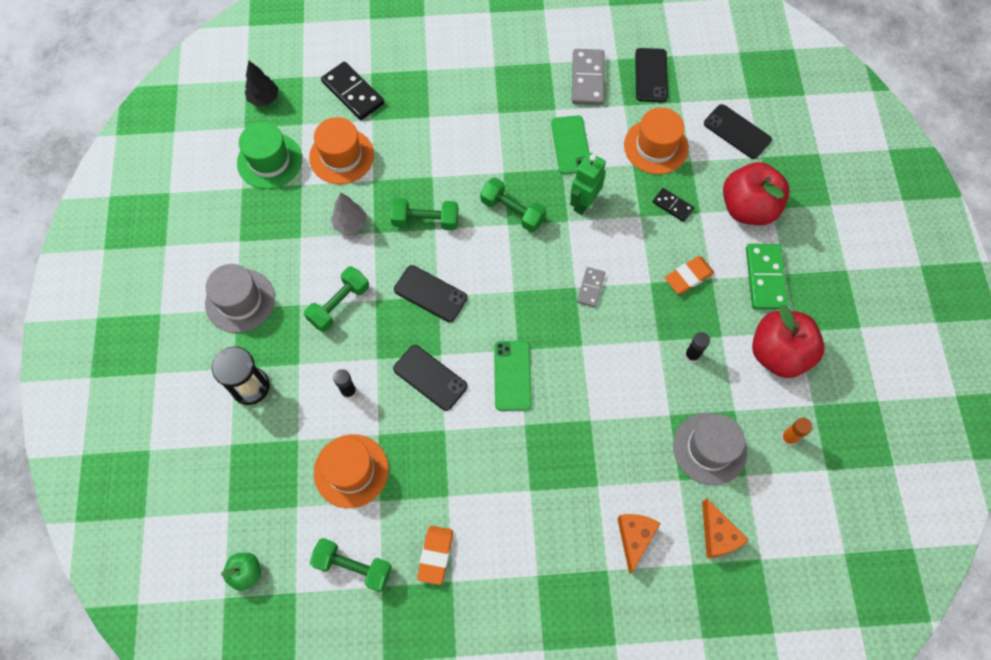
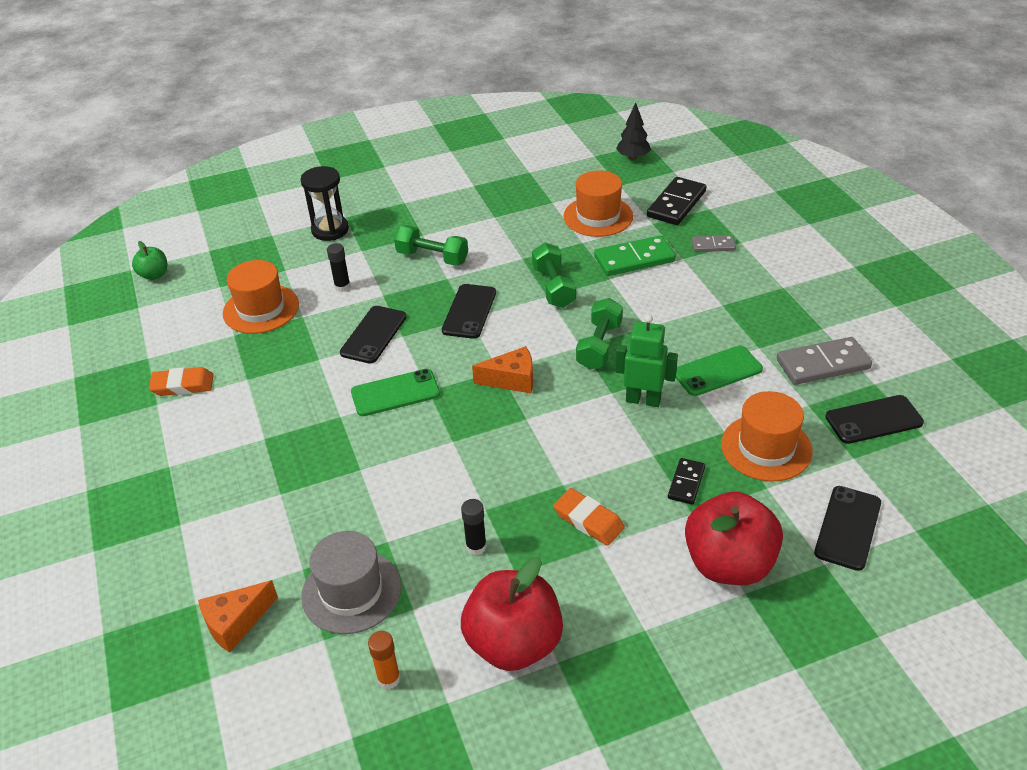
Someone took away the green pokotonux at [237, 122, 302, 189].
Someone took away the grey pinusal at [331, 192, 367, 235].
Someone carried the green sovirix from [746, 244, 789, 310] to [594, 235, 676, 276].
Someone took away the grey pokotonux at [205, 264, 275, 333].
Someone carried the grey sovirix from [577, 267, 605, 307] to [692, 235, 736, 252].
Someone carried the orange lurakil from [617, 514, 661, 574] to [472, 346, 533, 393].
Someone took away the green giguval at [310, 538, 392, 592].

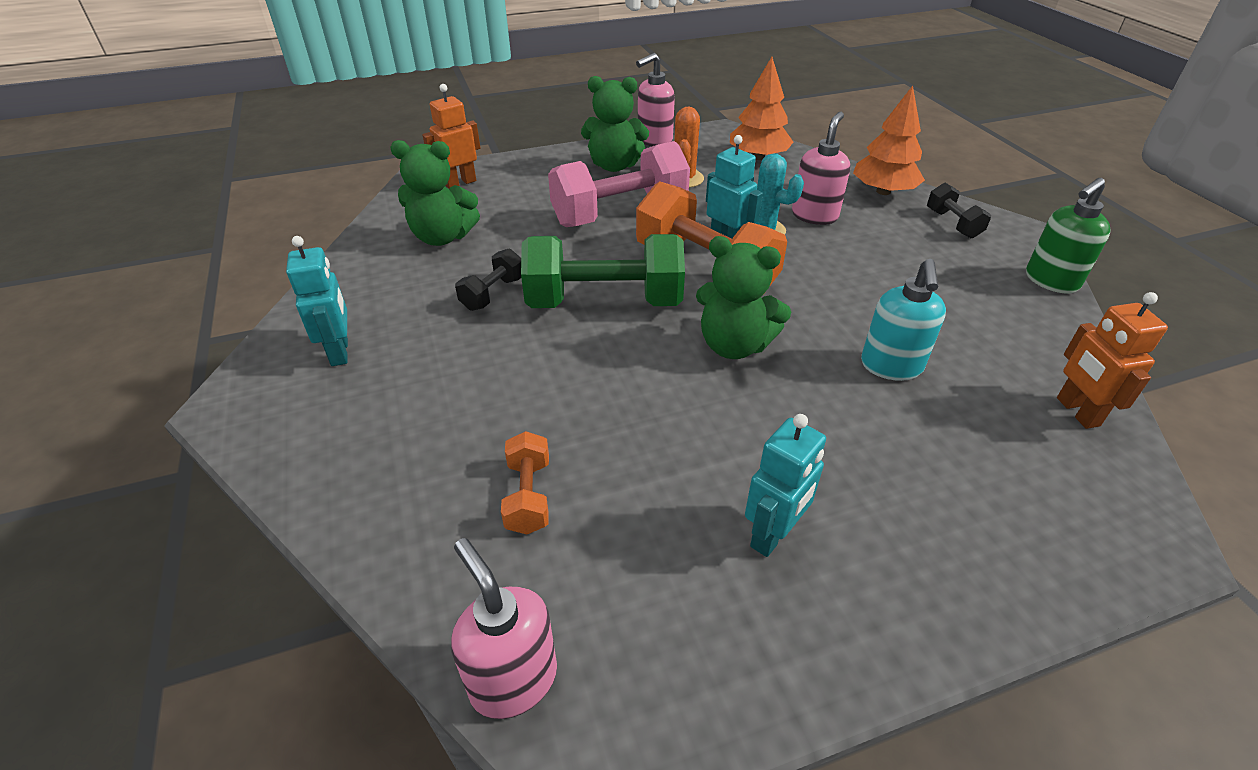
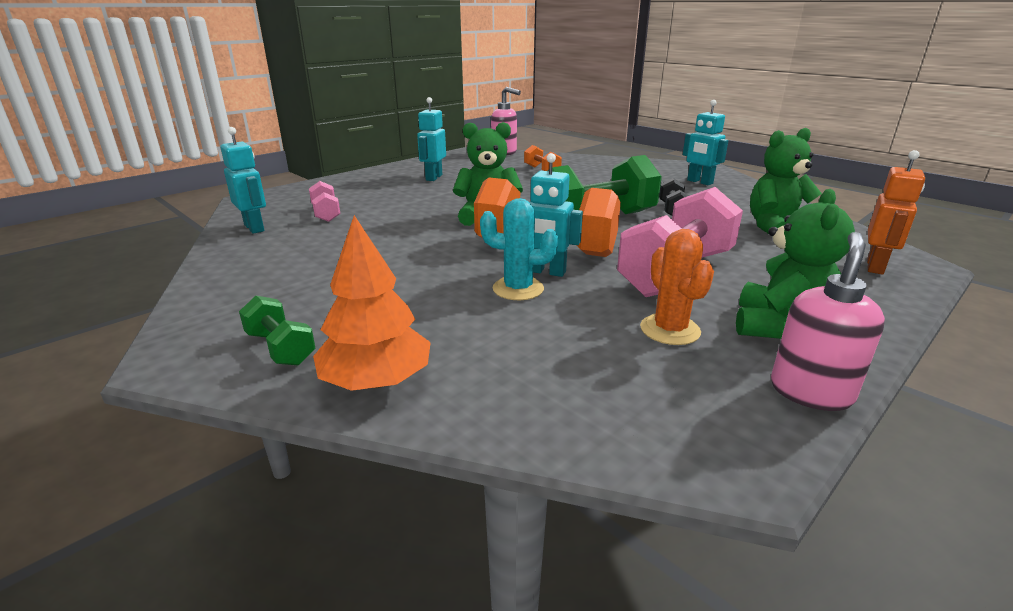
Someone took away the orange pinusal at [730, 57, 793, 160].
Someone rotated the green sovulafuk at [581, 76, 649, 172] by 135 degrees clockwise.
Someone took away the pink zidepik at [792, 112, 850, 225].
Someone took away the green zidepik at [1026, 178, 1111, 293].
Someone repainted the black giguval at [927, 183, 991, 238], which became the green giguval at [239, 296, 315, 366].
Someone took away the turquoise zidepik at [861, 259, 946, 381].
Someone repainted the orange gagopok at [1057, 292, 1168, 429], which became the turquoise gagopok at [220, 127, 266, 234].
Someone put down the pink giguval at [309, 181, 340, 222].

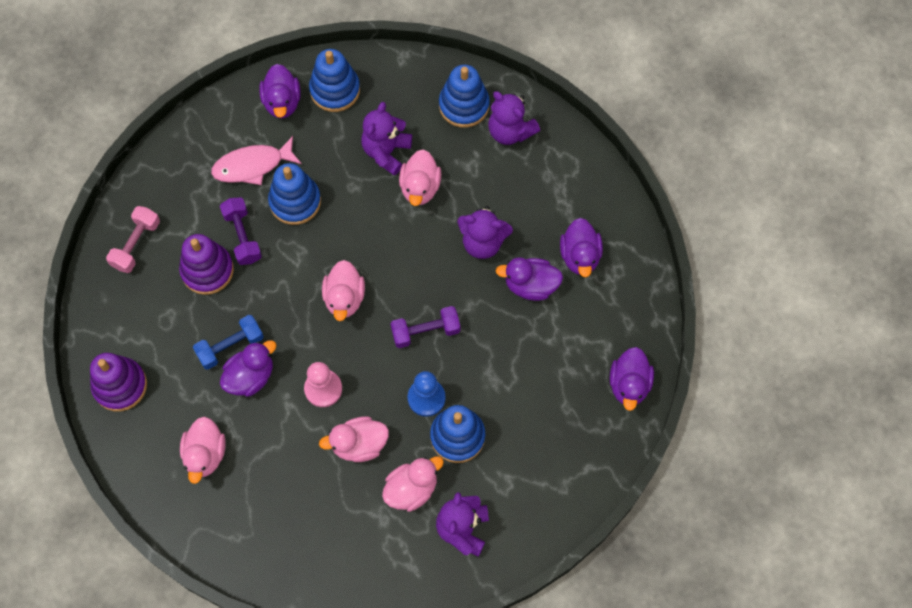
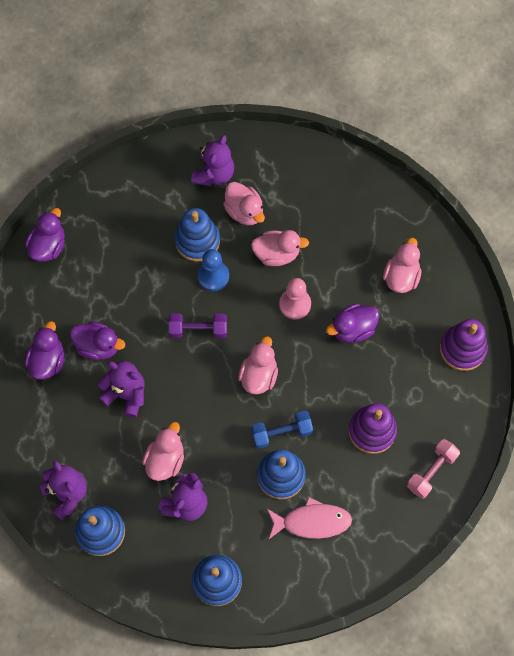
Someone took away the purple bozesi at [259, 64, 301, 118].
Someone took away the purple giguval at [220, 197, 262, 265].
Someone carried the blue giguval from [193, 315, 264, 370] to [251, 411, 313, 449].
Someone rotated the pink bozesi at [382, 456, 444, 512] by 105 degrees counterclockwise.

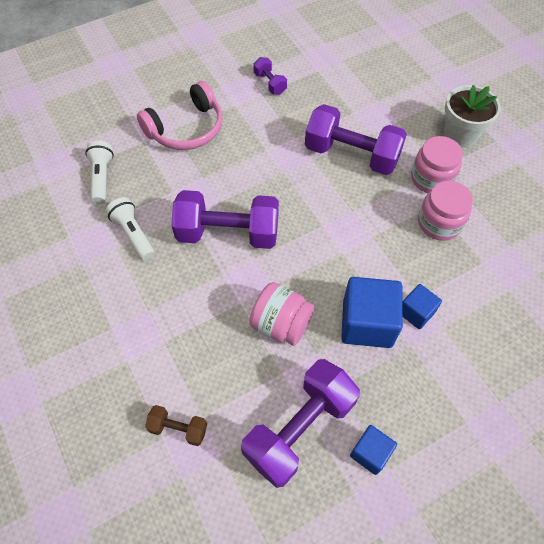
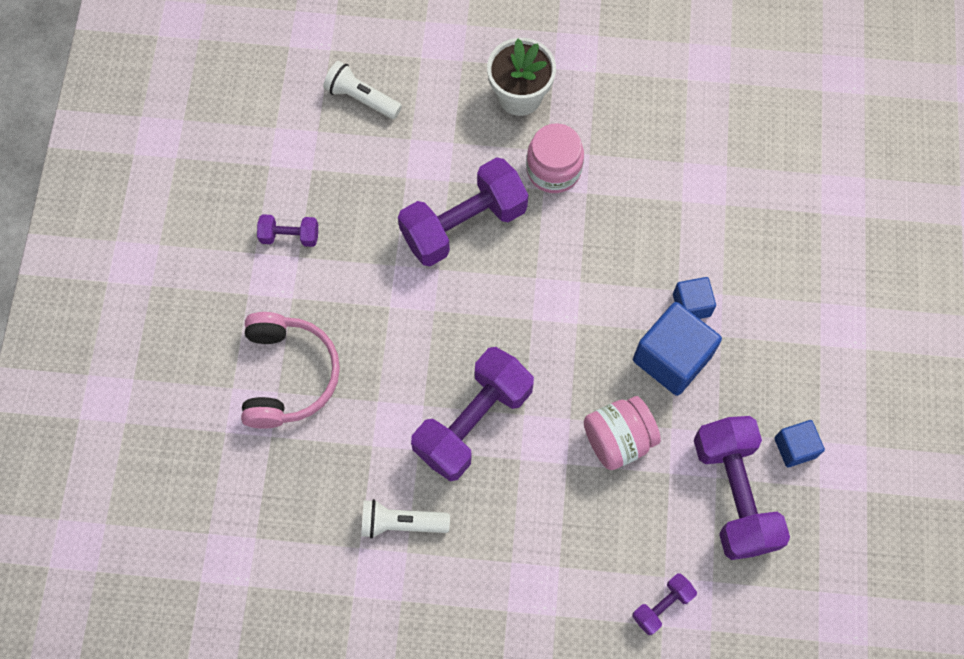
Someone carried the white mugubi from [85, 141, 114, 204] to [323, 61, 402, 119].
Someone took away the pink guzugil at [418, 181, 473, 241].
Someone repainted the brown giguval at [145, 405, 207, 446], which became the purple giguval at [632, 573, 697, 635].

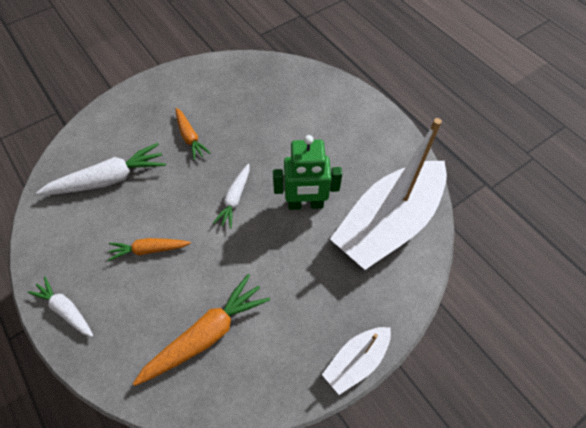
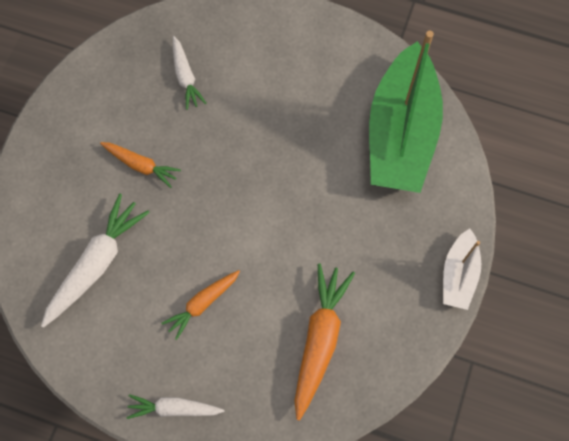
Someone repainted the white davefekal at [330, 118, 447, 270], which became the green davefekal at [369, 31, 443, 193].
Someone took away the green gagopok at [273, 135, 342, 210].
Someone carried the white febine from [213, 164, 250, 229] to [173, 36, 207, 110].

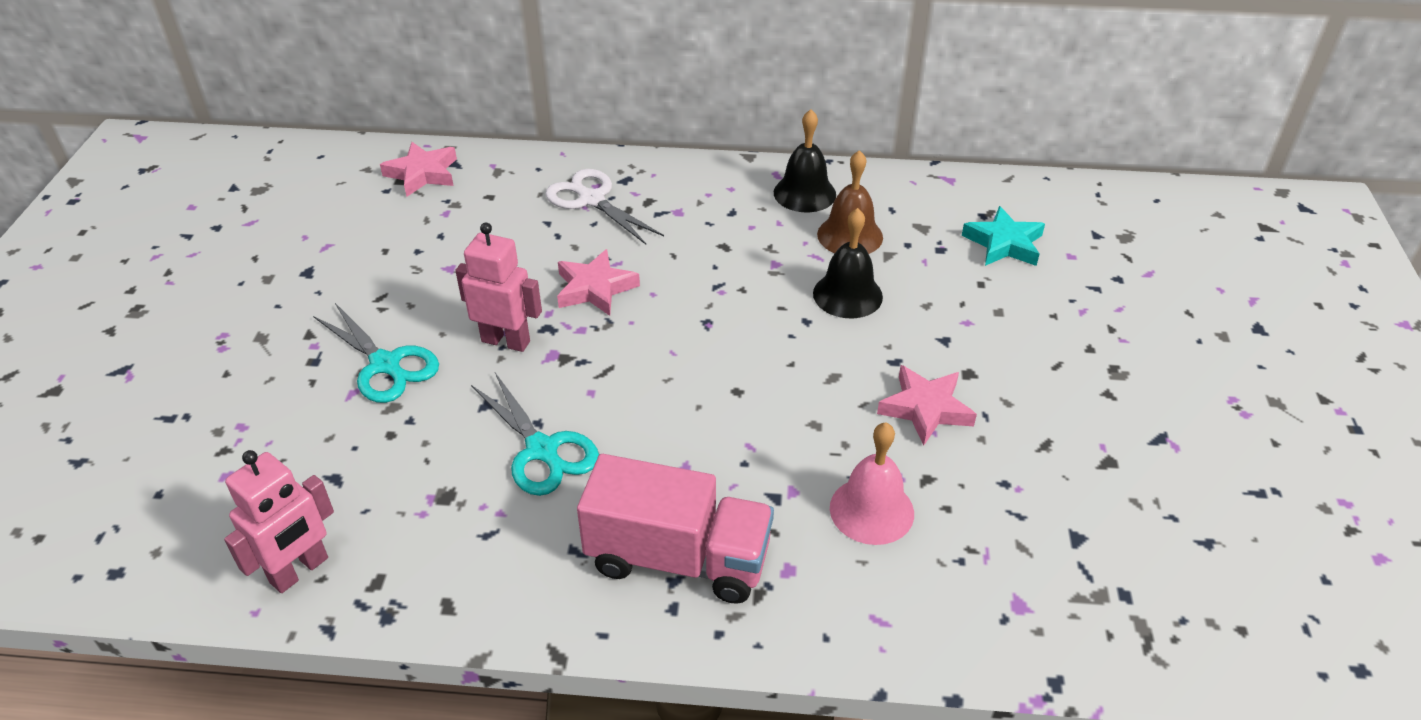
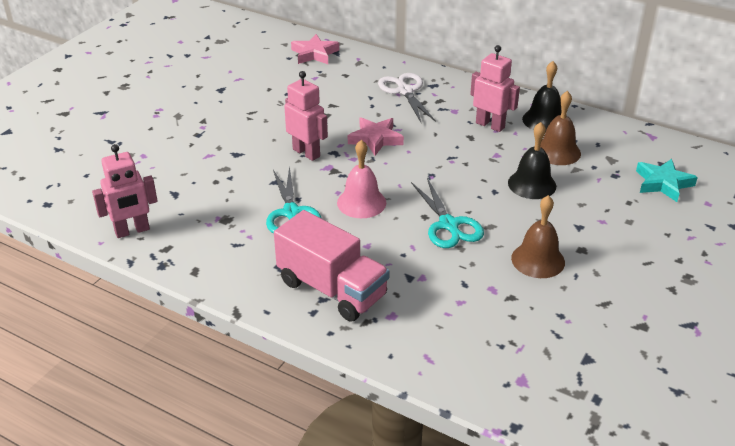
Someone carried the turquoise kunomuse from [313, 303, 439, 403] to [411, 178, 484, 248].
Someone swapped the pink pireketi at [877, 365, 977, 446] for the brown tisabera at [511, 195, 565, 278].
Someone carried the pink tisabera from [830, 422, 914, 545] to [337, 140, 386, 218].
Someone put down the pink gagopok at [470, 45, 520, 132].

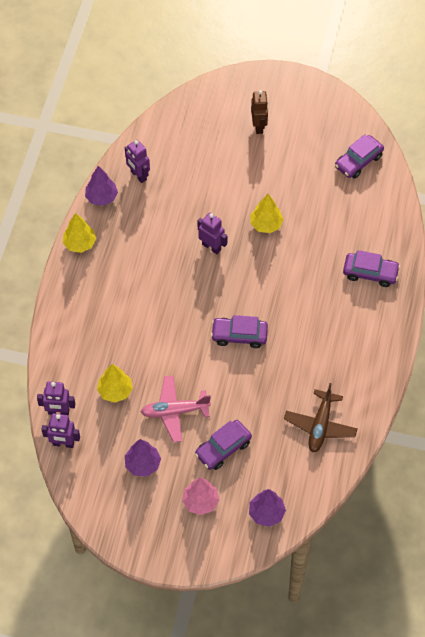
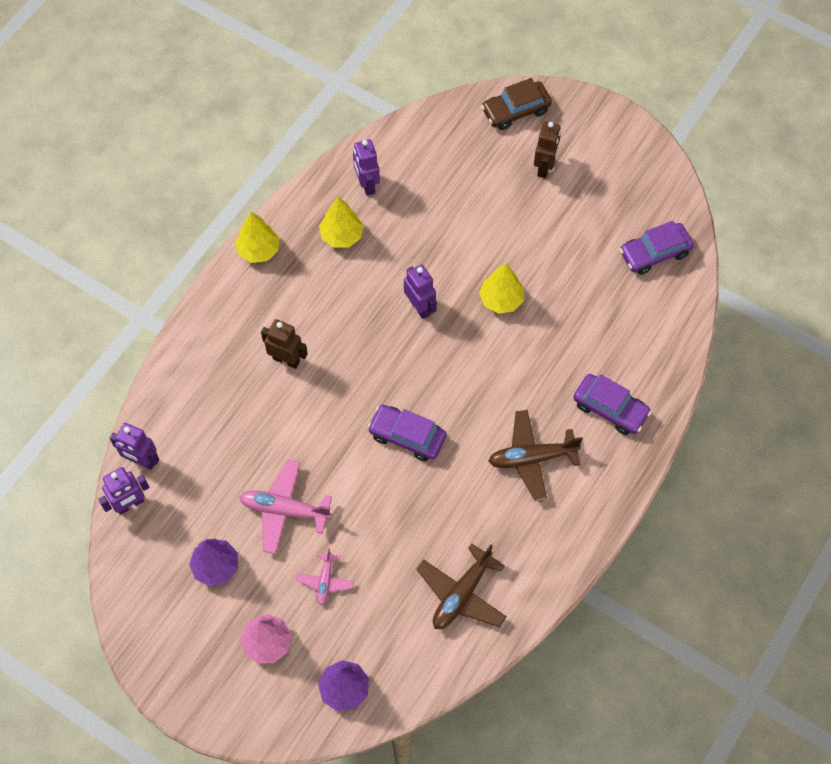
Someone took away the purple pinusal at [85, 166, 118, 206].
Someone carried the yellow pinusal from [97, 364, 133, 403] to [319, 197, 364, 248].
Someone rotated the purple gagopok at [41, 413, 80, 448] by 60 degrees counterclockwise.
Someone swapped the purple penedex at [195, 420, 252, 470] for the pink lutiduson at [296, 548, 354, 605].
Someone put down the brown penedex at [481, 78, 552, 130].
Someone put down the brown gagopok at [261, 319, 308, 369].
Someone put down the brown lutiduson at [489, 410, 583, 501].

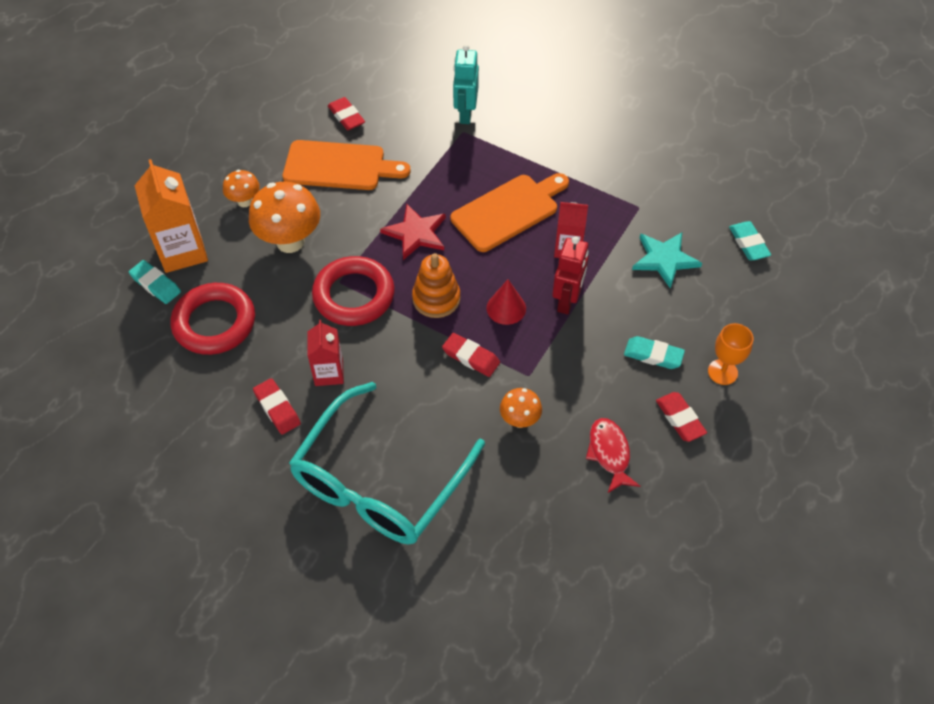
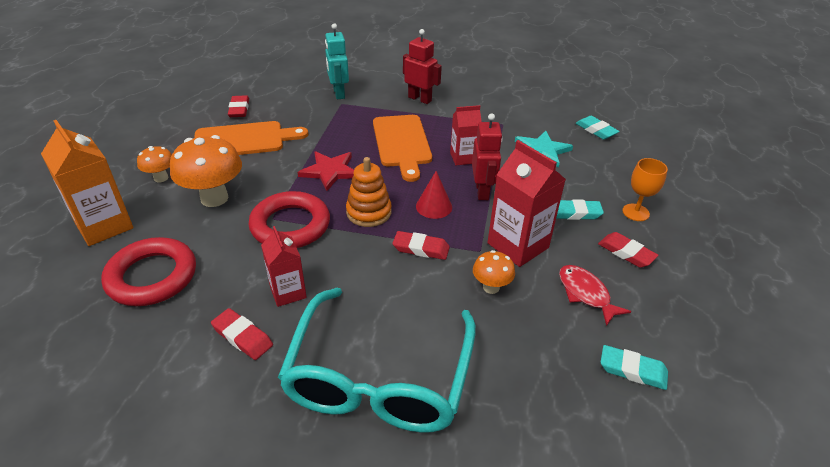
Someone rotated the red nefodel at [328, 97, 365, 130] by 45 degrees clockwise.
Someone rotated the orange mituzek at [450, 173, 569, 252] by 135 degrees clockwise.
Someone carried the turquoise nefodel from [129, 260, 181, 304] to [601, 345, 668, 390].
Someone put down the red gagopok at [403, 29, 442, 104].
Someone put down the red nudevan at [487, 140, 566, 267].

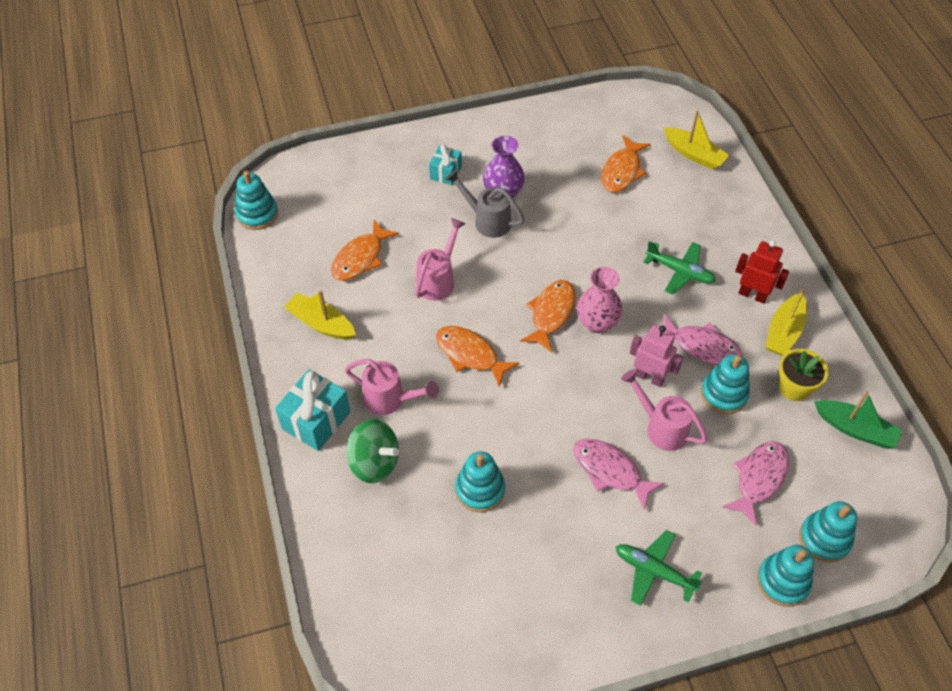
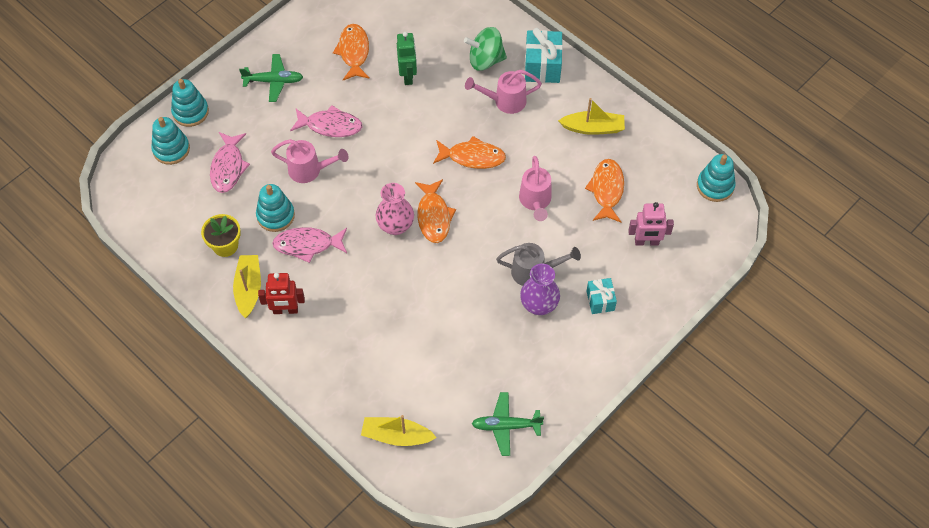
Someone carried the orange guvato from [601, 135, 651, 192] to [333, 24, 370, 80].
Someone carried the green lutiduson from [643, 241, 716, 295] to [472, 392, 544, 456].
Someone carried the pink gagopok from [630, 325, 683, 387] to [628, 202, 674, 246].
Someone took away the green davefekal at [814, 391, 902, 448].
Someone swapped the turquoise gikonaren at [455, 451, 505, 512] for the green gagopok at [397, 32, 417, 85].

